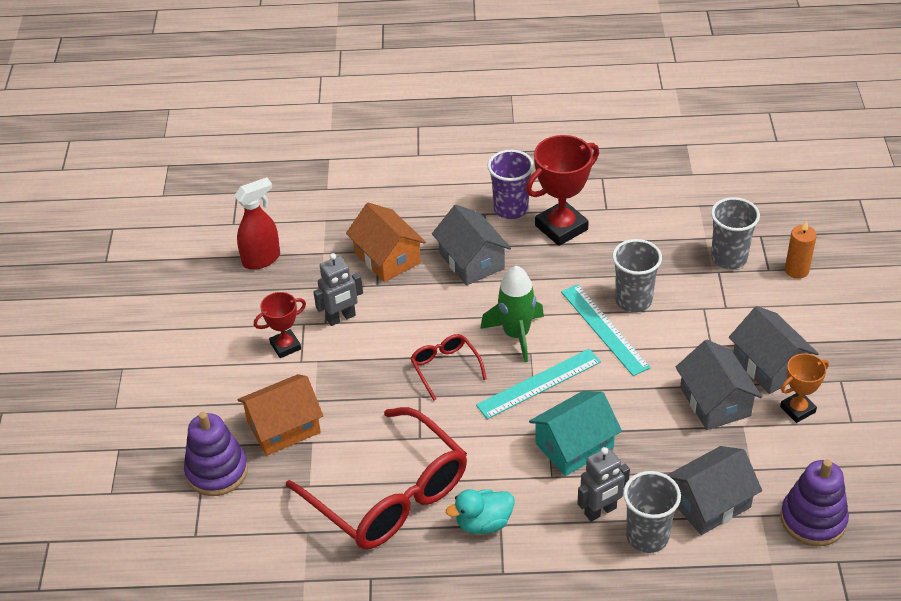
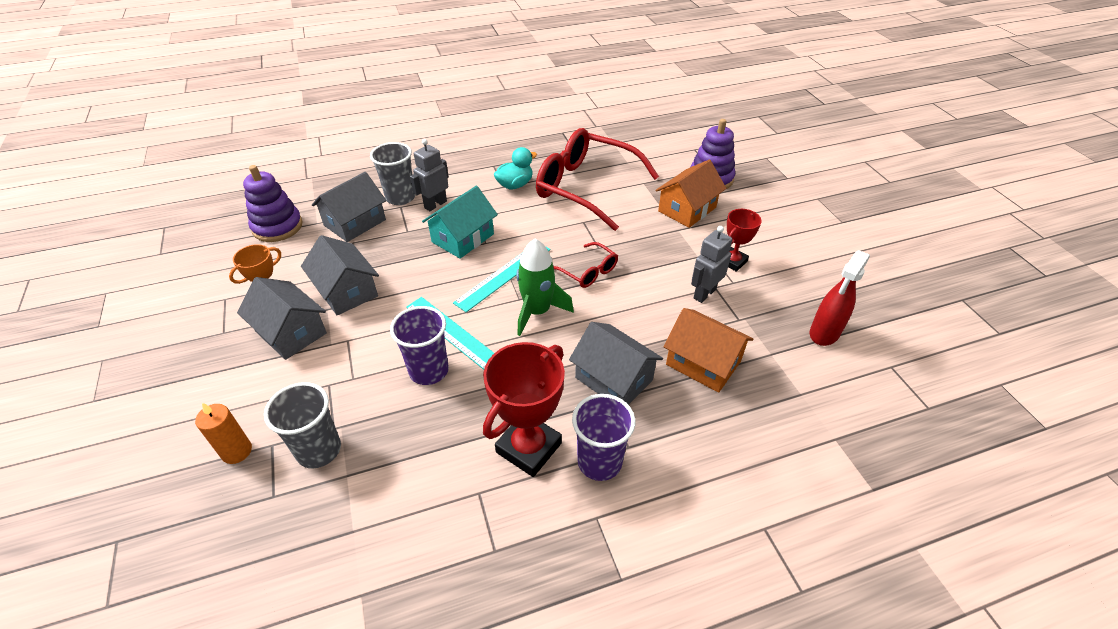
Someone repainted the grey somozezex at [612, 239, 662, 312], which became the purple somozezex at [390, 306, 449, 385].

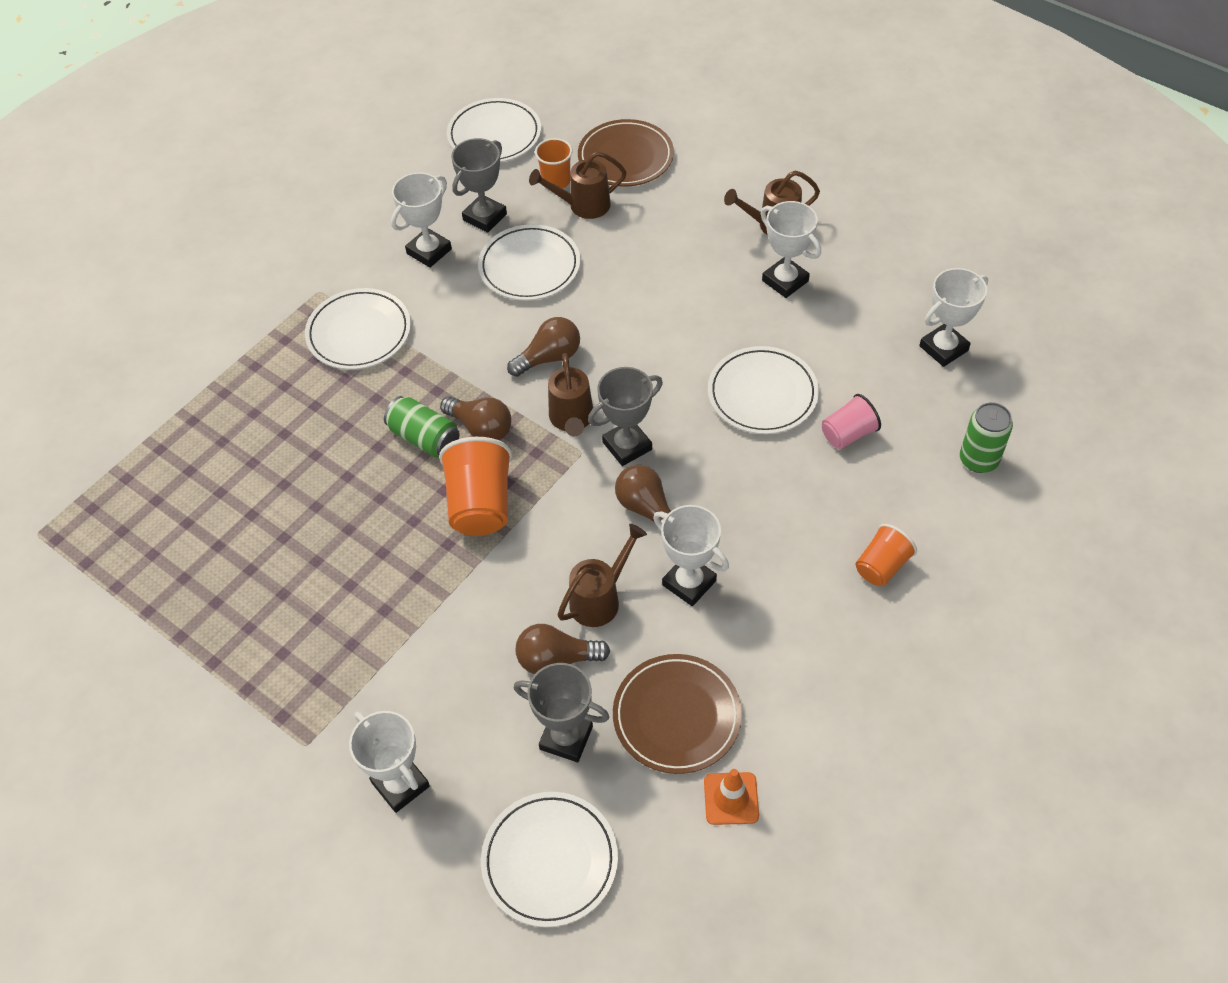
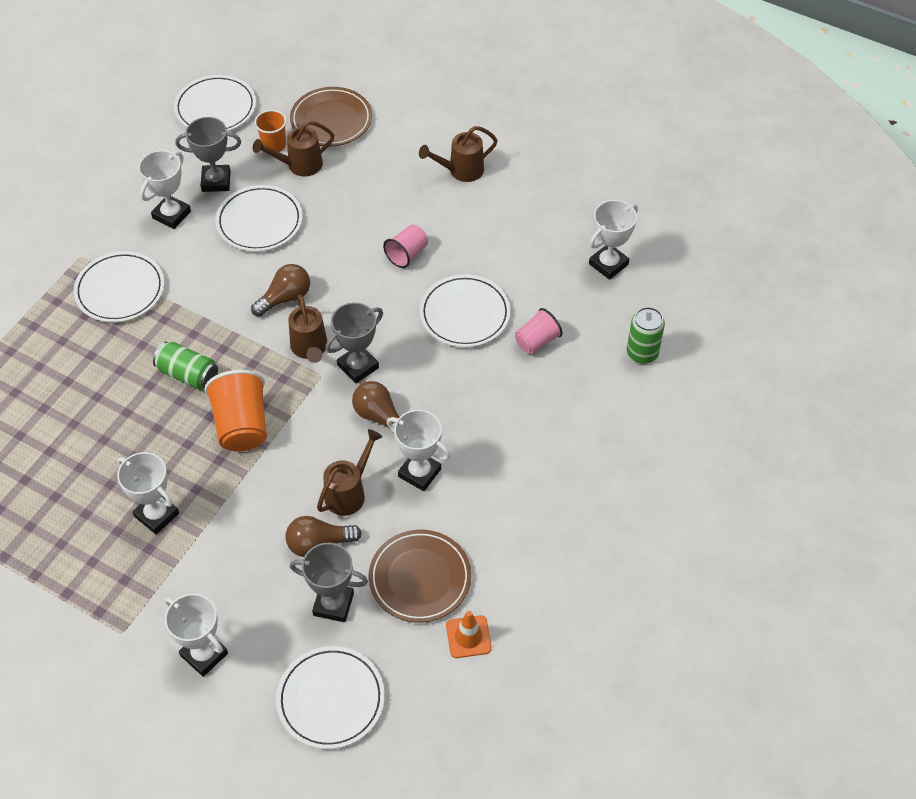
Someone rotated the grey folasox at [451, 138, 507, 233] by 60 degrees clockwise.
Someone carried the white folasox from [761, 201, 821, 298] to [117, 452, 179, 534].
Someone took away the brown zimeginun at [440, 396, 511, 440].
Someone took away the orange somozezex at [855, 524, 917, 586].
Someone put down the pink somozezex at [383, 224, 428, 268].

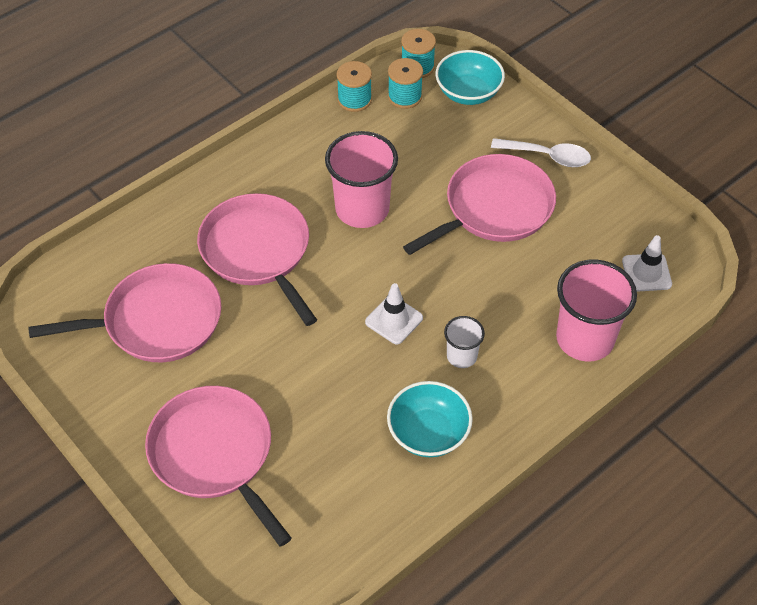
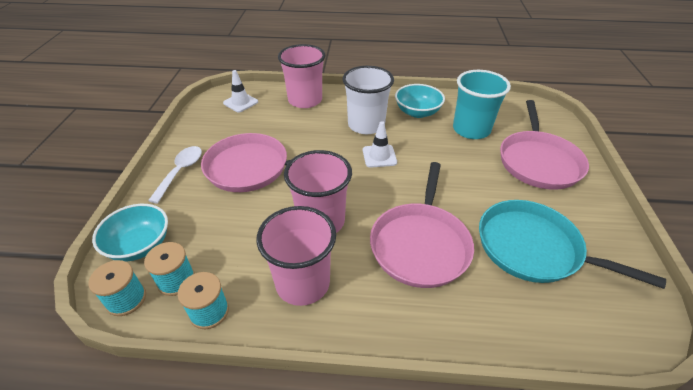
Someone rotated the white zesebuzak at [491, 138, 591, 167] by 45 degrees clockwise.
Someone repainted the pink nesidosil at [28, 263, 221, 362], which became the turquoise nesidosil at [479, 200, 666, 289].
Someone scaled the white somozezex at [444, 316, 485, 368] by 1.93.
Someone put down the turquoise somozezex at [453, 70, 511, 139].
Someone put down the pink somozezex at [256, 206, 336, 306].

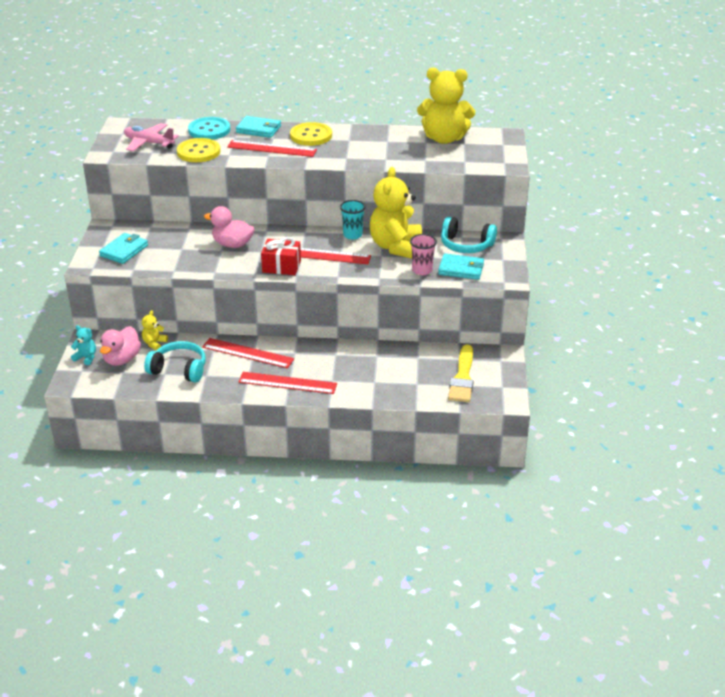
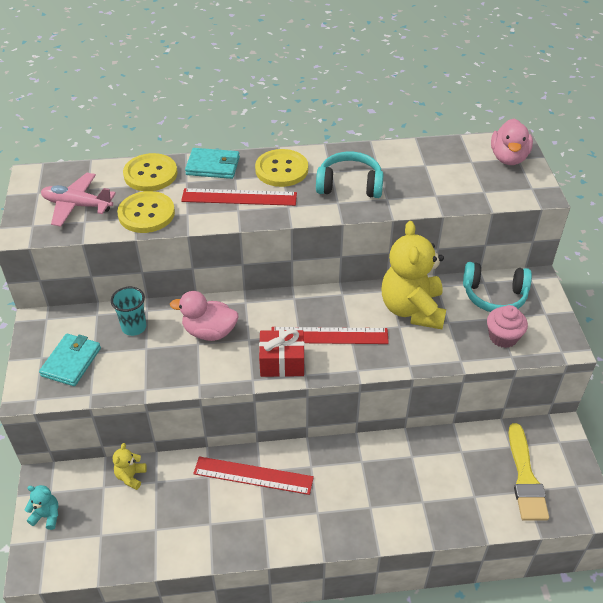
Someone took away the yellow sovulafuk at [417, 68, 475, 144].
Someone repainted the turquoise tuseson at [188, 117, 230, 140], which became the yellow tuseson at [123, 153, 177, 191].
Someone carried the turquoise somozezex from [340, 200, 366, 240] to [111, 287, 146, 336].
Someone took away the pink somozezex at [410, 234, 437, 275].
Someone swapped the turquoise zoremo at [438, 253, 484, 280] for the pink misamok at [487, 305, 528, 348].
Someone carried the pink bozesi from [100, 326, 141, 366] to [491, 119, 533, 165].
Someone carried the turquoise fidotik from [144, 341, 206, 383] to [316, 152, 384, 198].
Someone took away the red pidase at [238, 372, 337, 394].

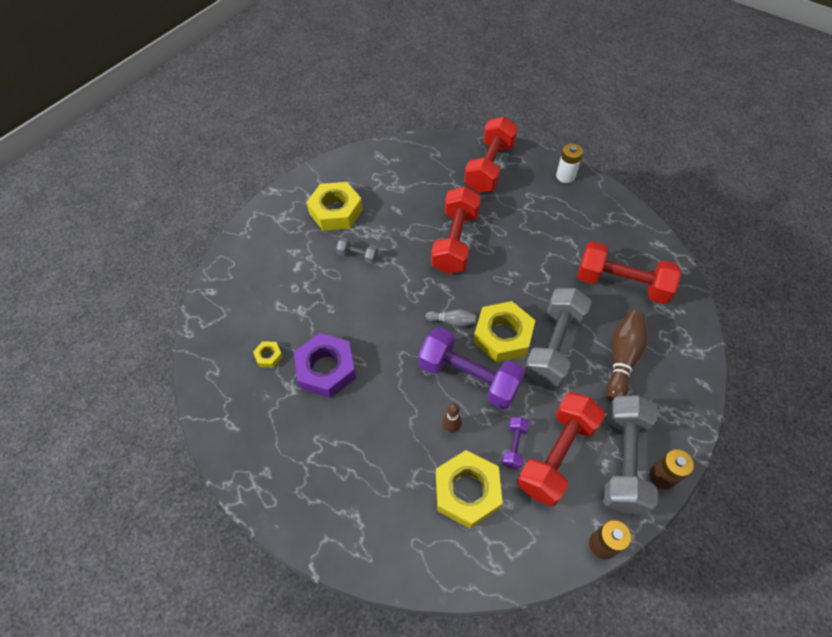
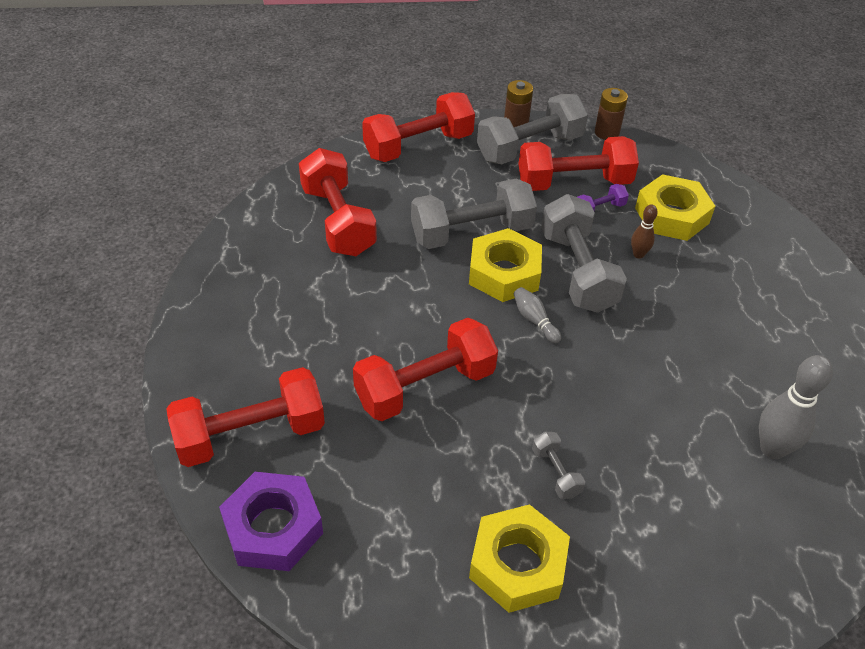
Someone took away the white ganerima at [556, 144, 583, 183].
Someone took away the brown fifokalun at [606, 310, 648, 401].
Someone repainted the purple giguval at [418, 327, 525, 409], which became the grey giguval at [541, 194, 627, 313].
Someone carried the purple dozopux from [294, 333, 356, 398] to [219, 472, 323, 571].
Someone swapped the yellow dozopux at [253, 341, 283, 368] for the grey fifokalun at [759, 355, 833, 459].
Someone put down the red giguval at [362, 92, 475, 162].

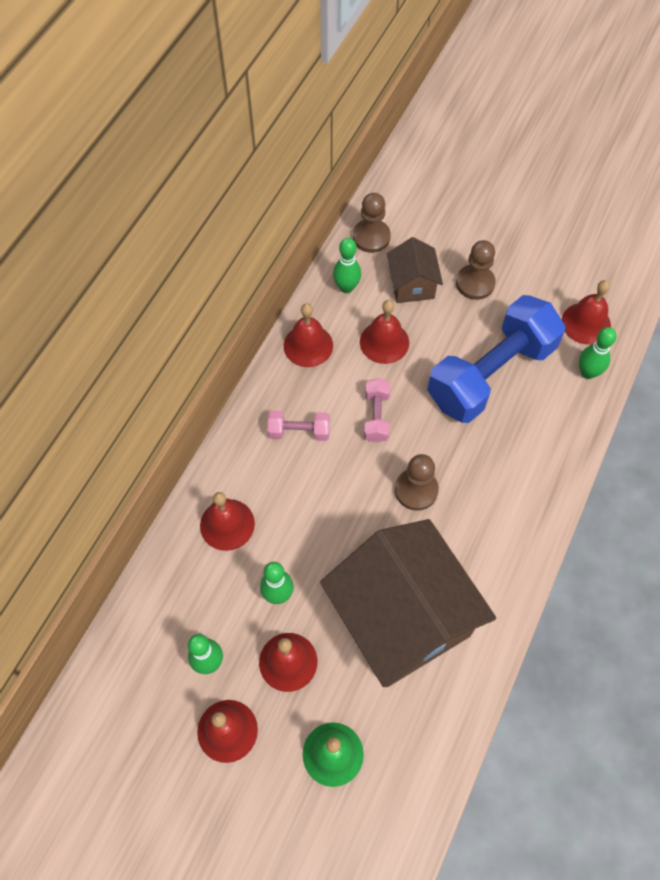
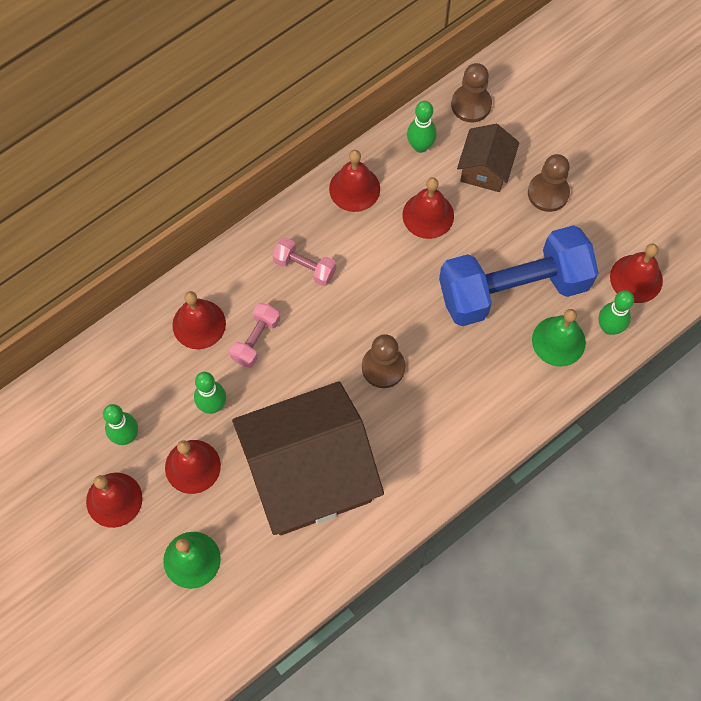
Someone carried the pink giguval from [364, 378, 390, 443] to [230, 303, 280, 368].
Someone rotated the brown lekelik at [320, 519, 496, 687] by 75 degrees clockwise.
Someone put down the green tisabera at [532, 309, 586, 367].

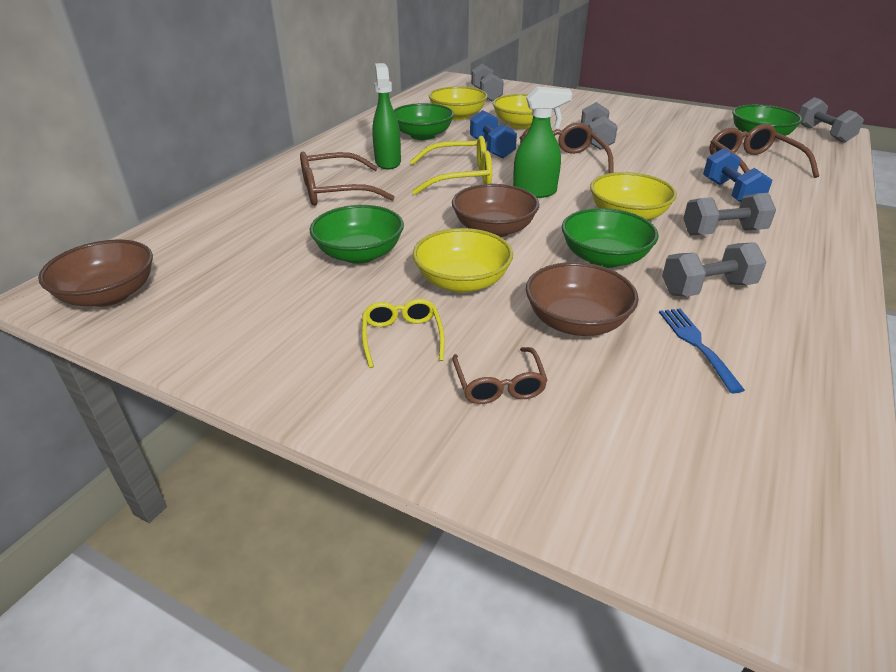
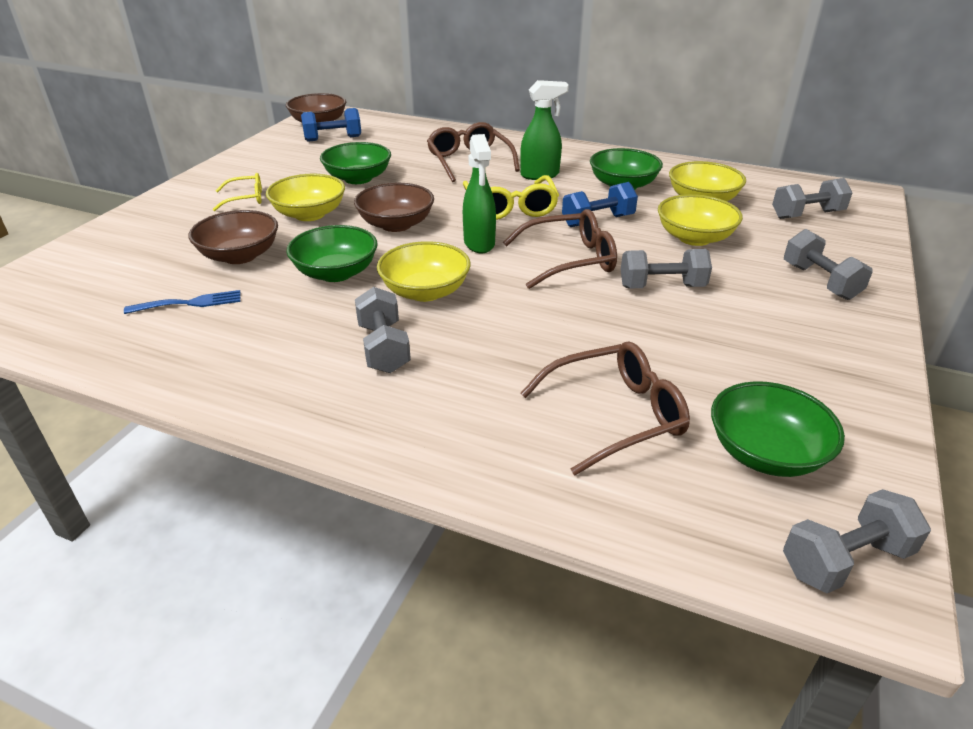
Someone carried the blue giguval from [703, 148, 772, 202] to [301, 108, 361, 142].
Someone carried the grey giguval from [662, 242, 766, 297] to [784, 229, 873, 300].
Someone took away the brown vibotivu at [452, 347, 548, 404].

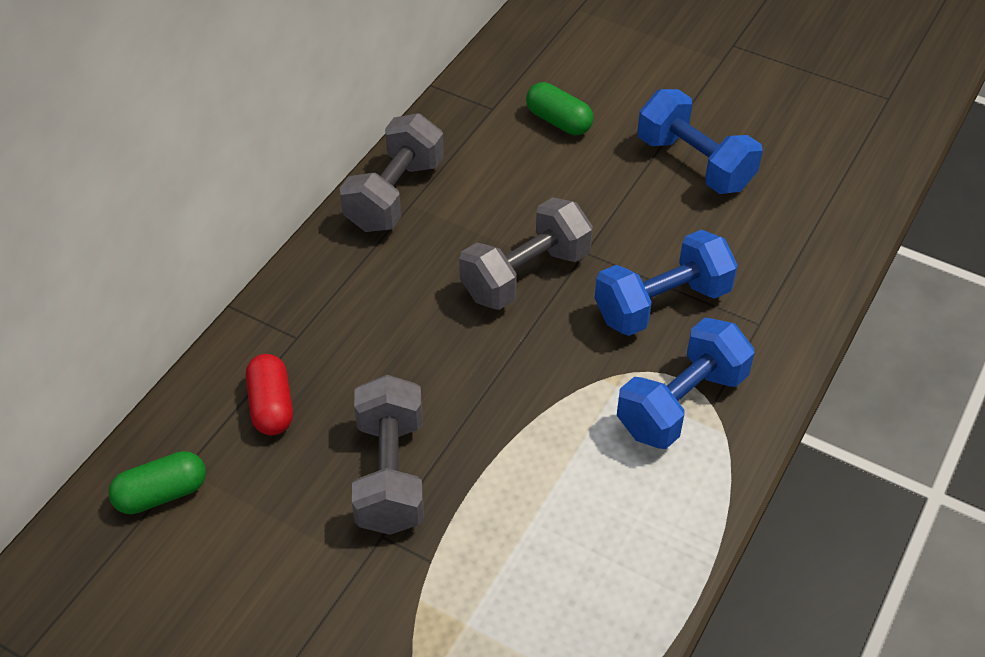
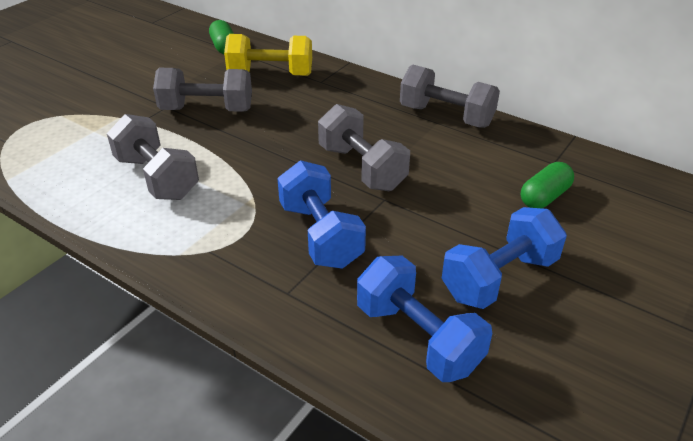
Someone carried the blue giguval from [617, 318, 755, 449] to [357, 256, 492, 382].
Someone swapped the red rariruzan at [246, 354, 293, 435] for the yellow giguval at [224, 34, 312, 76].
Someone put down the grey giguval at [107, 114, 199, 200].

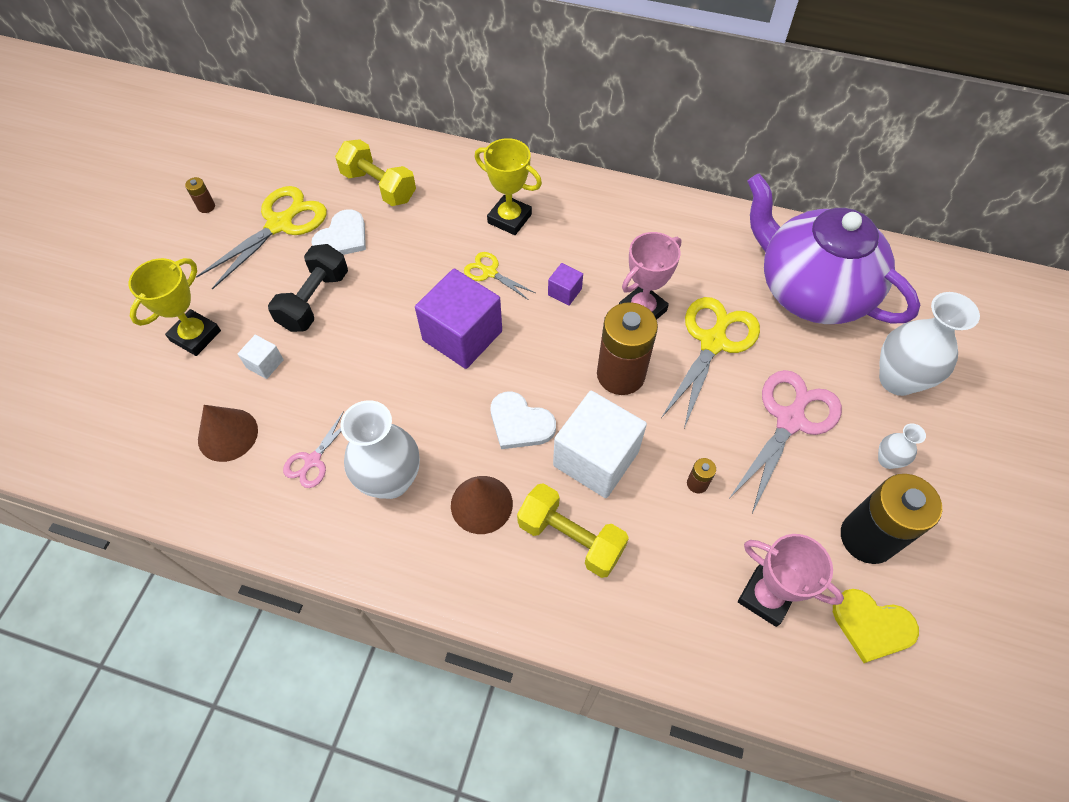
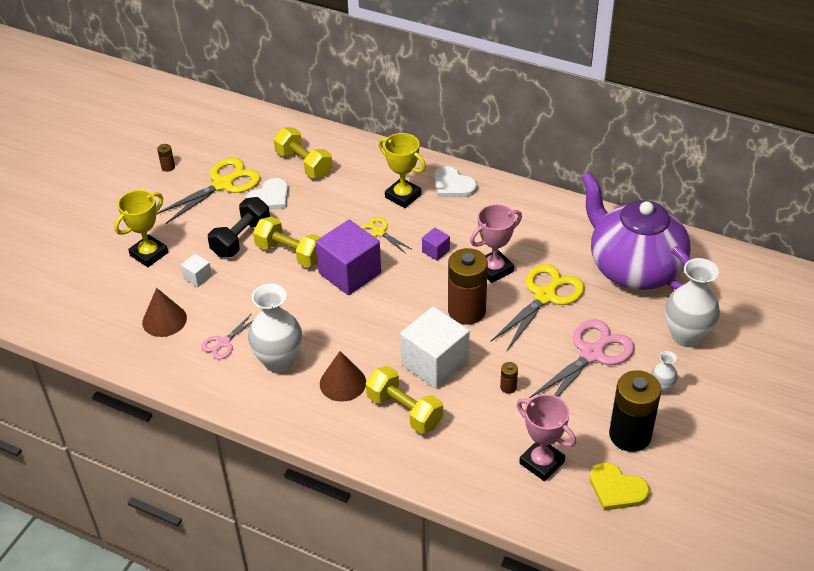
Someone carried the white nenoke from [491, 391, 556, 449] to [434, 166, 477, 197].
Someone put down the yellow giguval at [253, 217, 321, 267].

